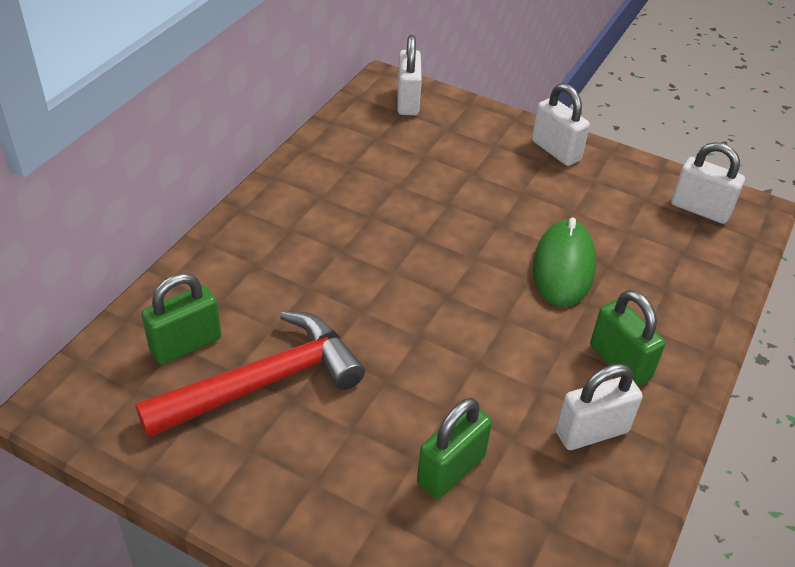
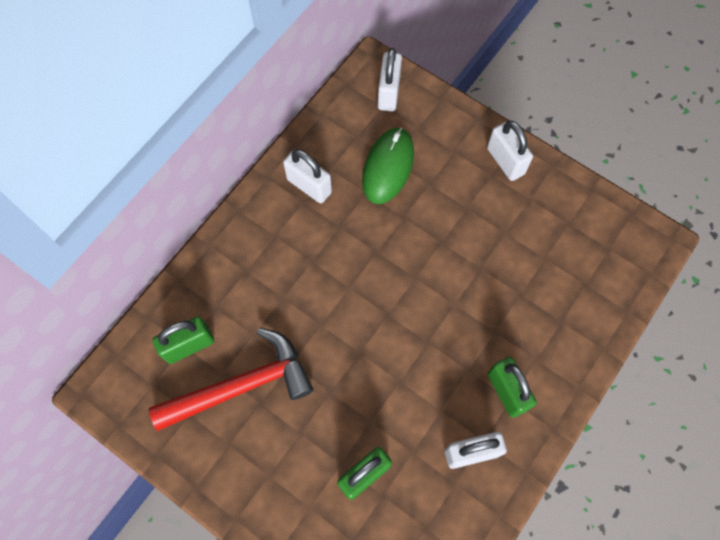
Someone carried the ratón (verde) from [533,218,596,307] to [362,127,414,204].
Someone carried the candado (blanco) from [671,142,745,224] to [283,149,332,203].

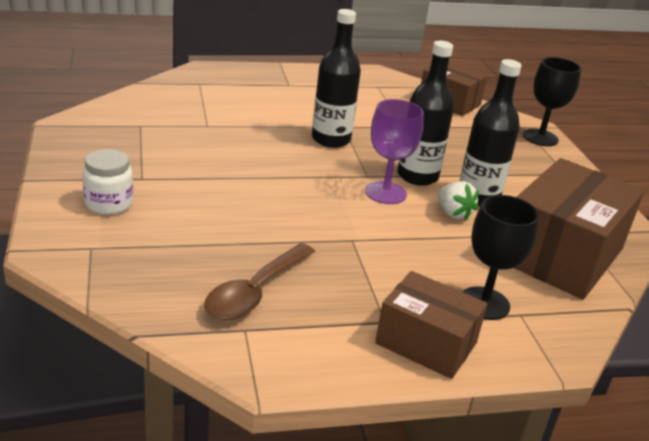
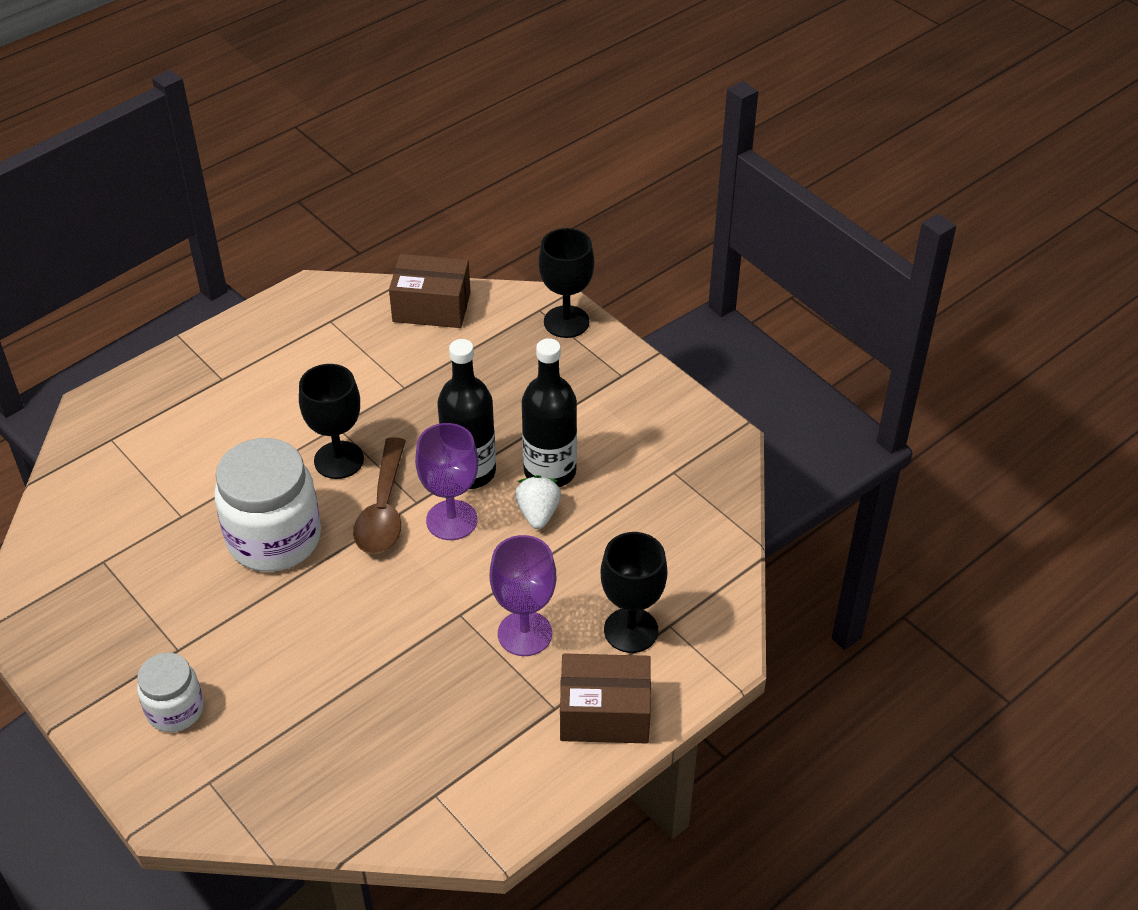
Someone carried the cuchara (marrón) from [204,243,315,320] to [353,437,406,554].
Someone swapped the botella (negro) at [312,9,361,148] for the copa (negro) at [299,364,364,479].
Someone rotated the fresa (blanco) at [438,181,479,221] by 120 degrees counterclockwise.
Someone took away the caja (marrón) at [515,158,644,299].
Someone put down the tarro (blanco) at [214,438,321,572].
Someone put down the copa (morado) at [490,535,556,656].

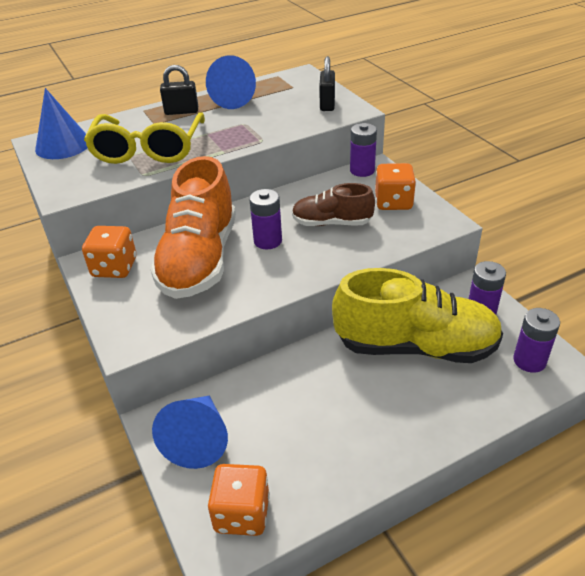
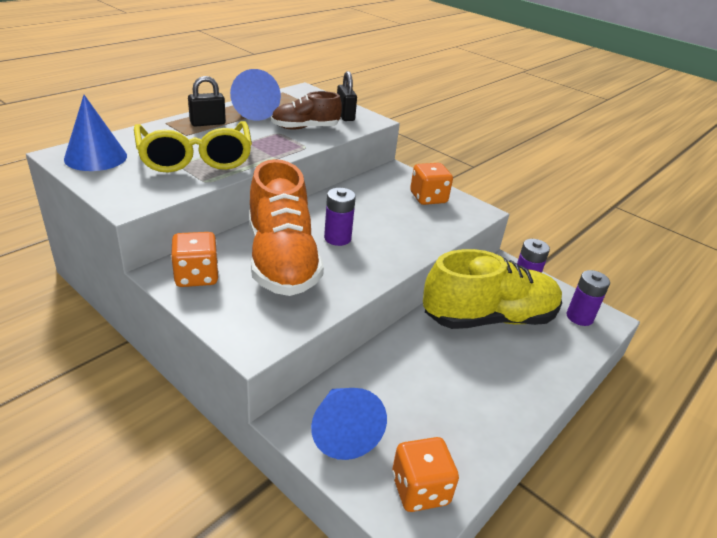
Someone carried the zapato (marrón) from [292,183,375,226] to [271,91,342,130].
Someone took away the pila (morado) at [350,123,377,177].

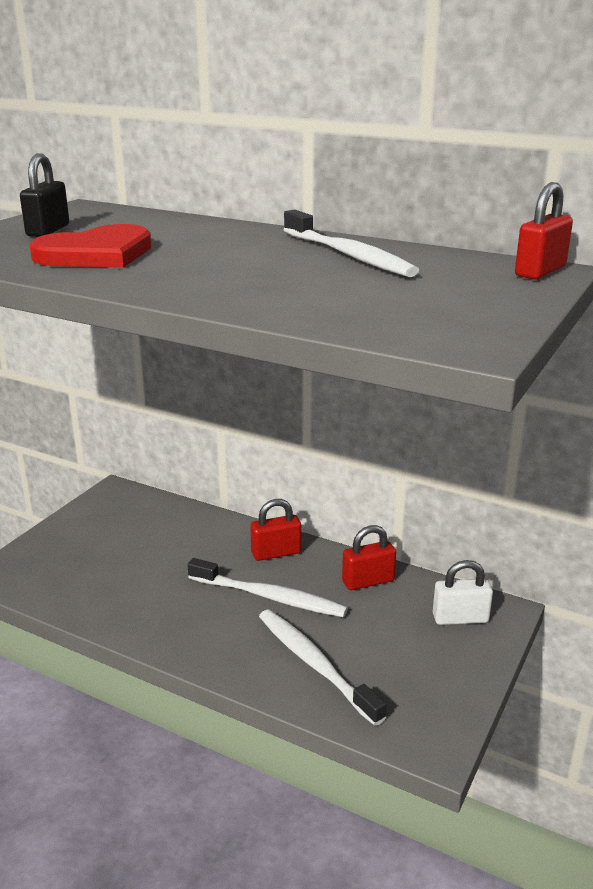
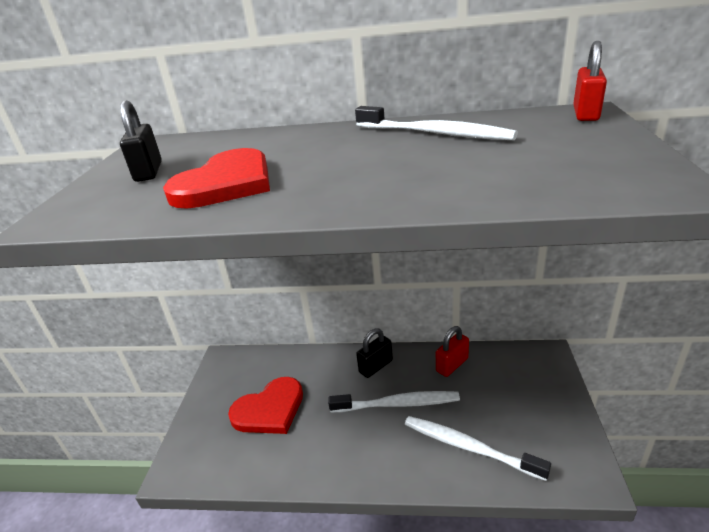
Someone repainted the candado (rojo) at [250,499,301,561], which became the candado (negro) at [356,328,393,378].
Someone took away the candado (blanco) at [433,560,493,625].
Someone put down the corazón (rojo) at [228,377,303,434].

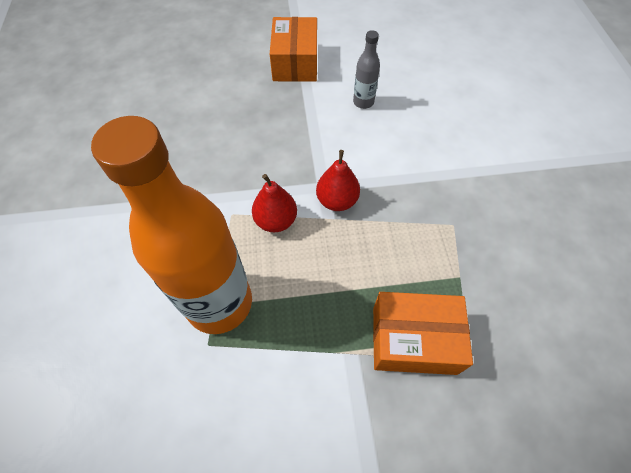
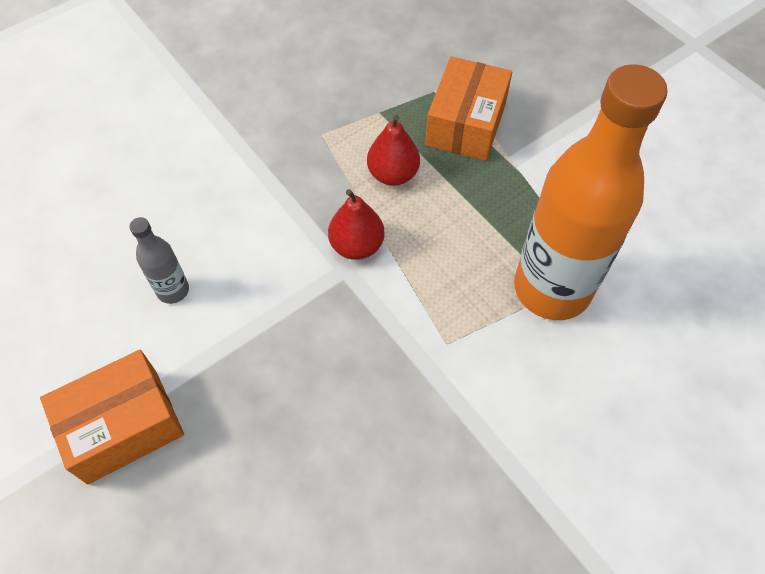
Someone carried the pera (rojo) from [252,174,297,232] to [367,115,420,186].
Someone rotated the caja (naranja) at [373,292,473,375] by 45 degrees clockwise.

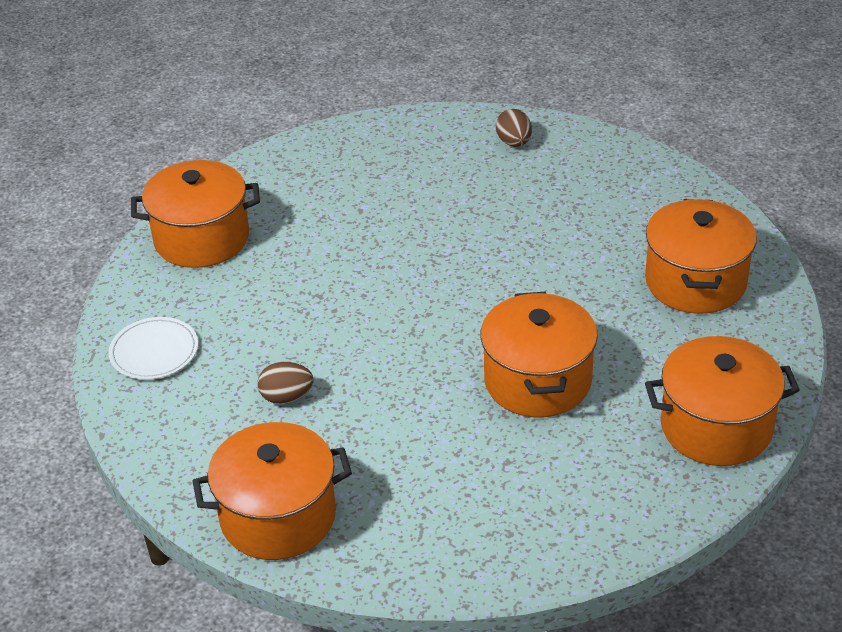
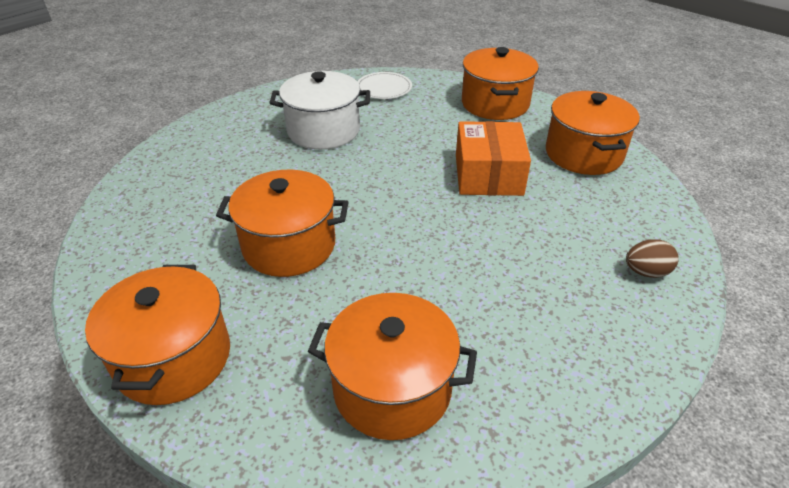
Someone carried the olla (naranja) from [193,422,352,560] to [546,91,640,175].
Someone swapped the huevo (marrón) at [258,362,314,404] for the olla (blanco) at [269,71,370,149].
Someone put down the caja (naranja) at [456,121,531,196].

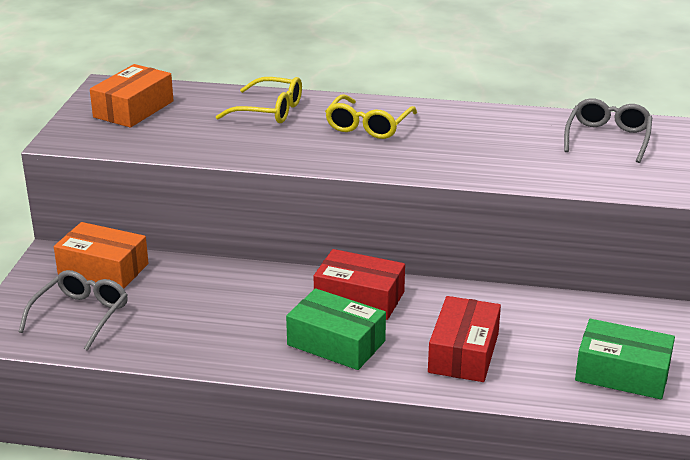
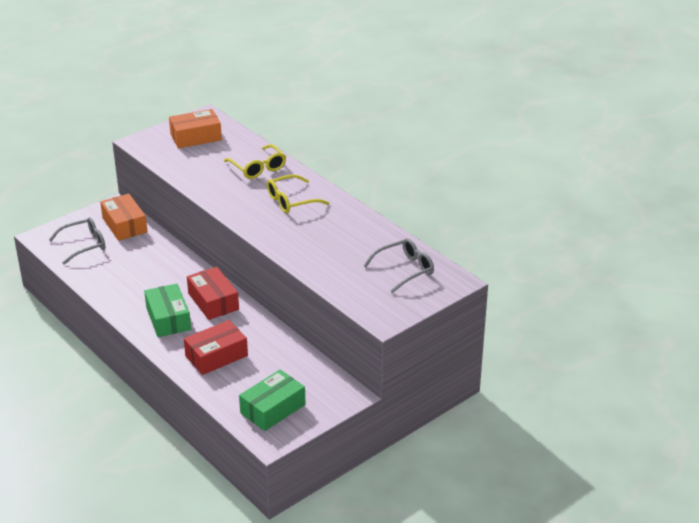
Someone rotated the caja (verde) at [575,319,675,399] by 75 degrees clockwise.

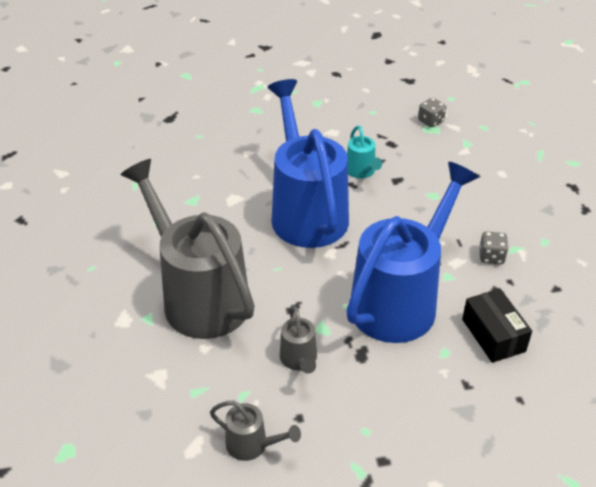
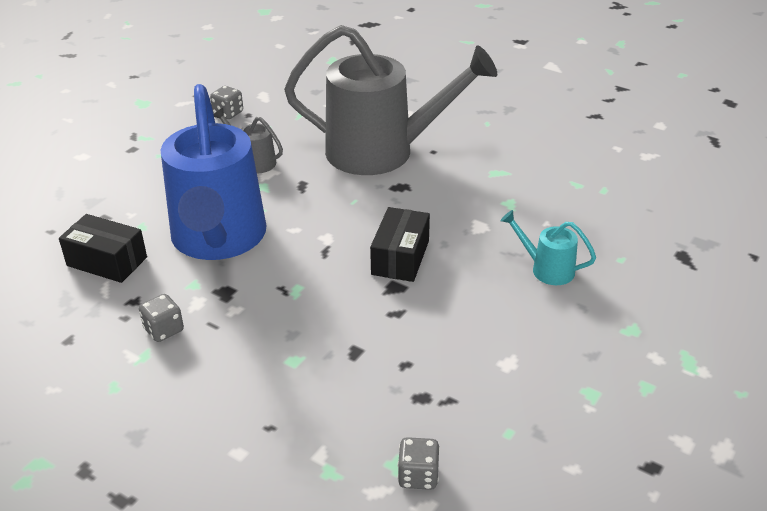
Someone swapped the regadera (gris) at [210,401,301,461] for the dado (gris) at [210,86,243,119].
Someone swapped the regadera (azul) at [268,79,349,248] for the caja (negro) at [370,207,430,282].
Someone carried the regadera (turquesa) from [347,126,382,178] to [501,210,596,285].

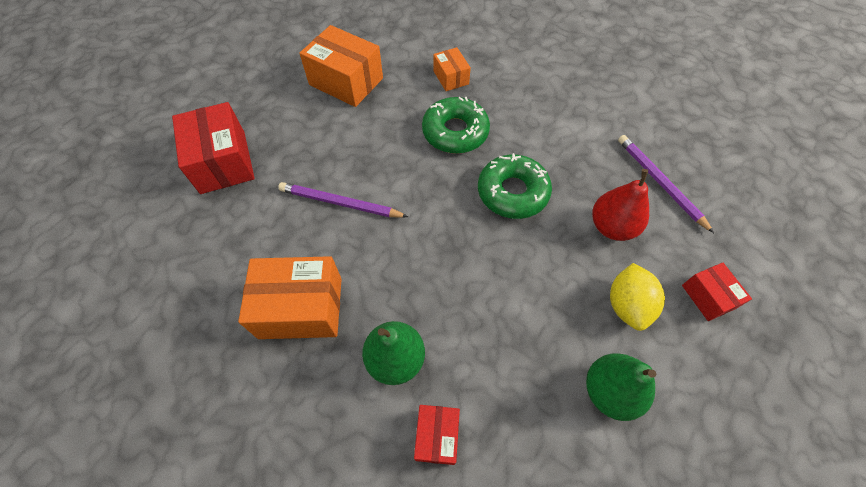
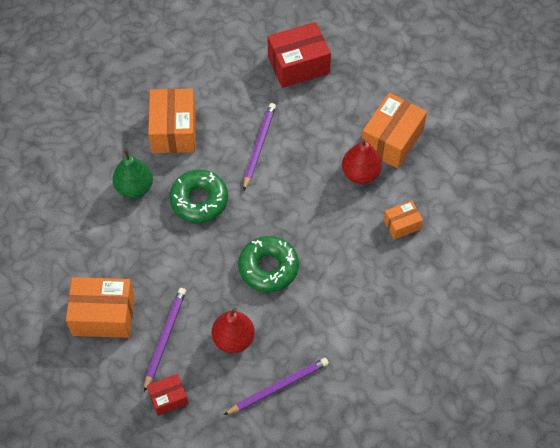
Someone took away the caja (rojo) at [414,405,460,465].
Someone carried the rosquilla (verde) from [422,97,490,154] to [169,170,228,223].
Someone swapped the pera (verde) at [586,354,656,421] for the caja (naranja) at [66,277,134,338].
Someone swapped the limón (amarillo) at [610,263,665,331] for the lápiz (morado) at [144,288,186,392].
Someone put down the pera (rojo) at [342,139,382,184].

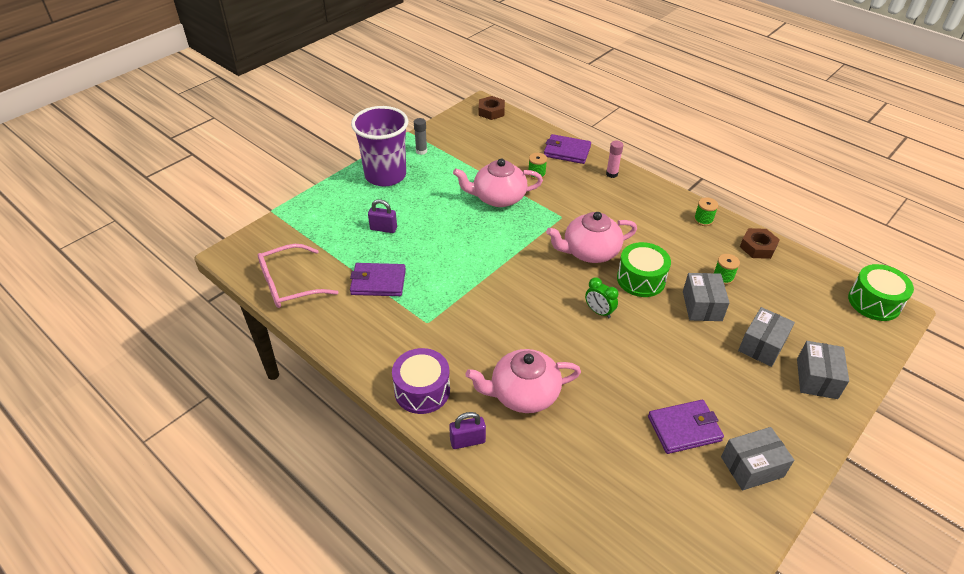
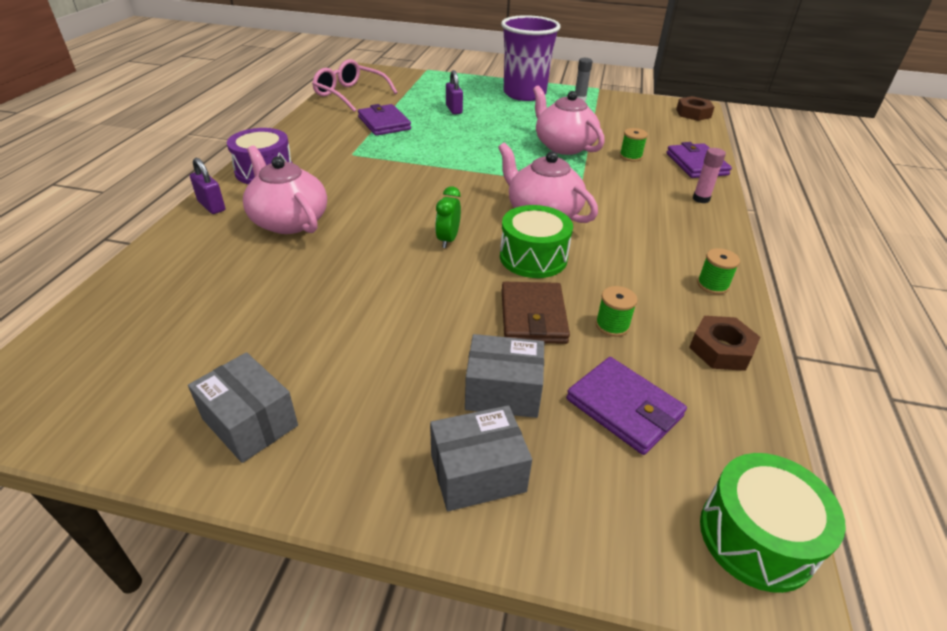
Someone carried the cartera (morado) from [648,400,724,454] to [566,357,687,455].
Someone swapped the caja (gris) at [683,273,730,321] for the cartera (marrón) at [501,282,570,344].

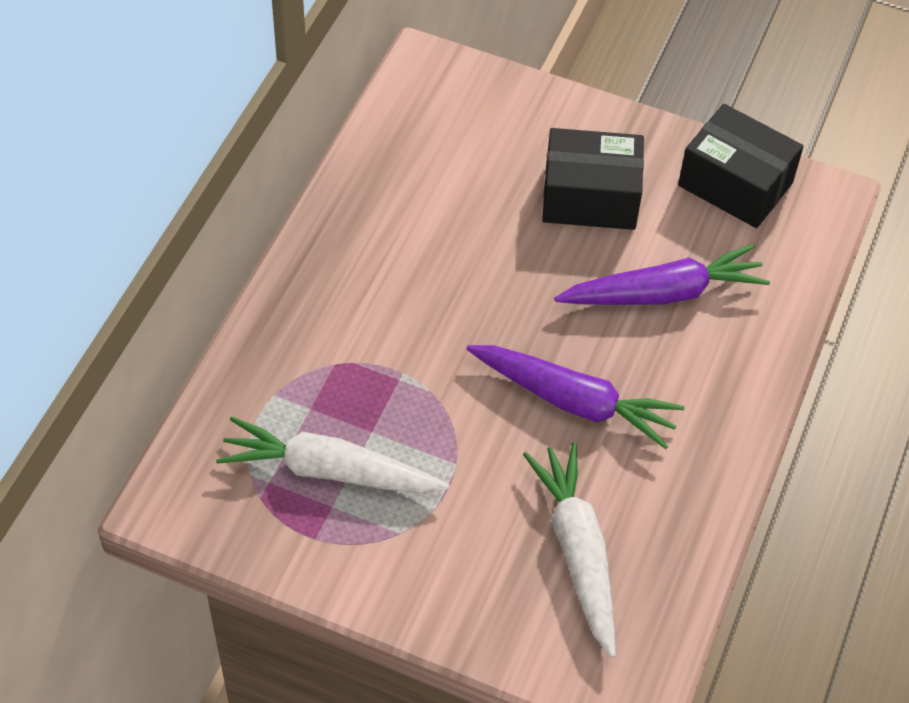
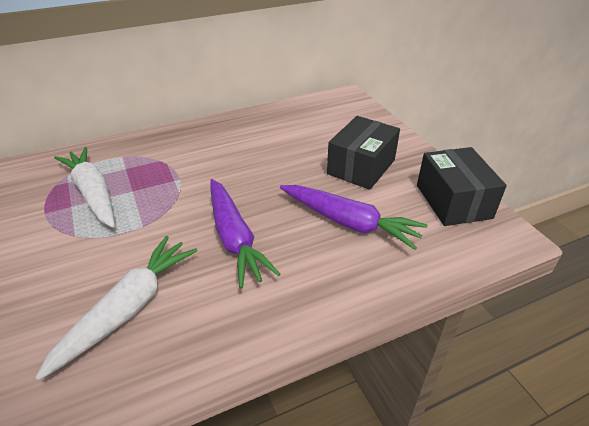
Someone rotated the caja (negro) at [542,128,644,230] by 75 degrees clockwise.

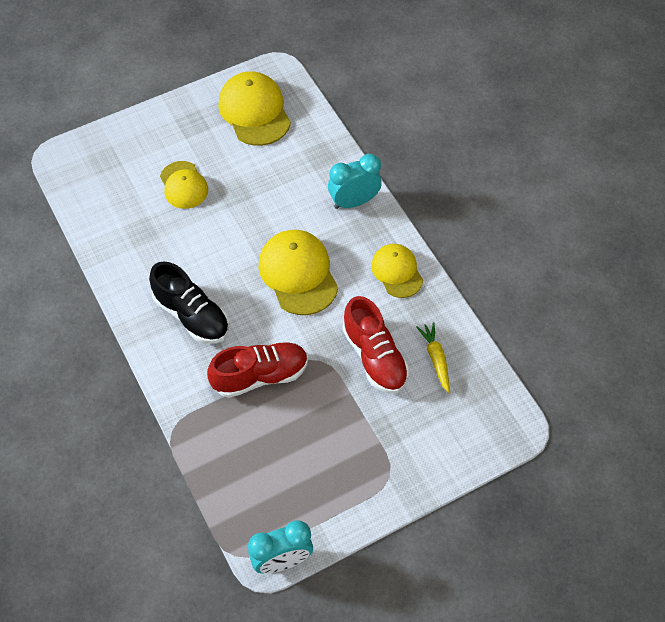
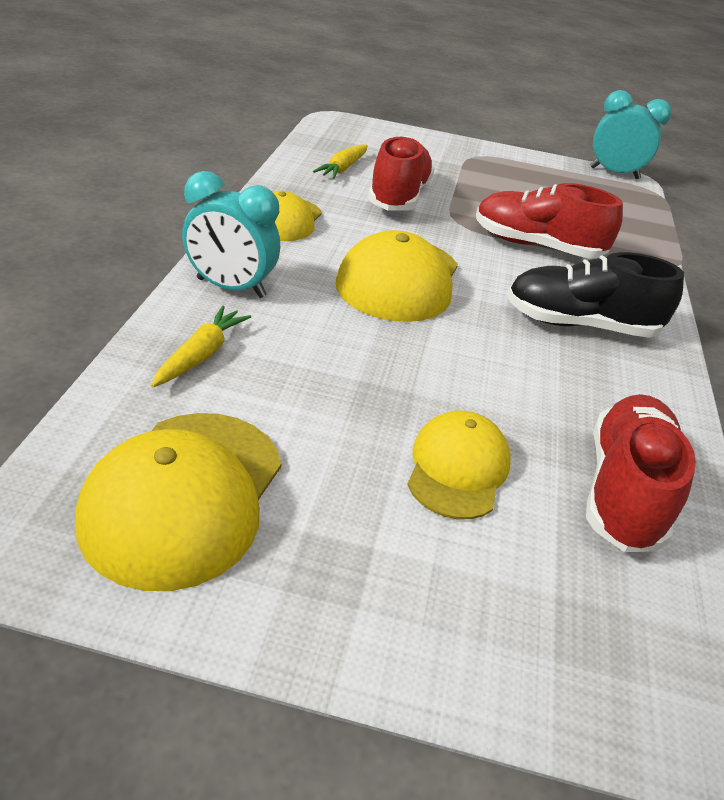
Someone rotated the zapato (negro) at [149,261,229,344] by 75 degrees counterclockwise.
Someone put down the zanahoria (amarillo) at [151,306,251,387].
Someone put down the zapato (rojo) at [586,394,696,552].

